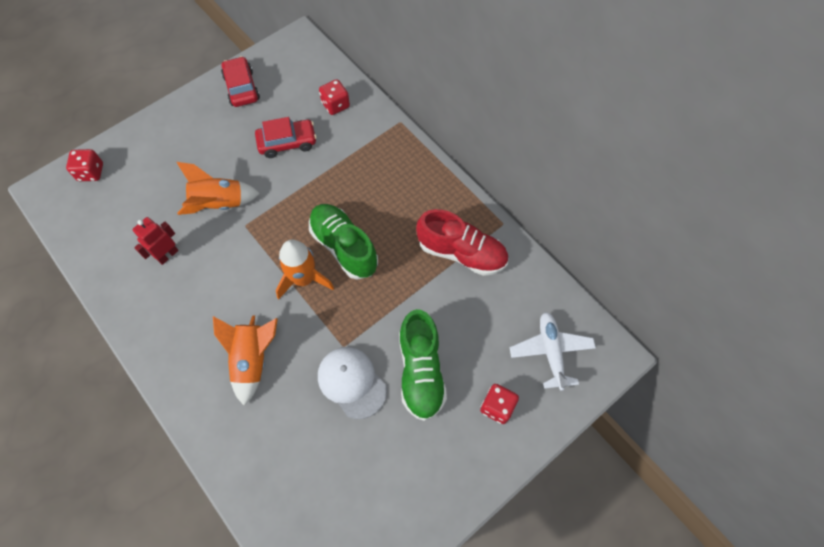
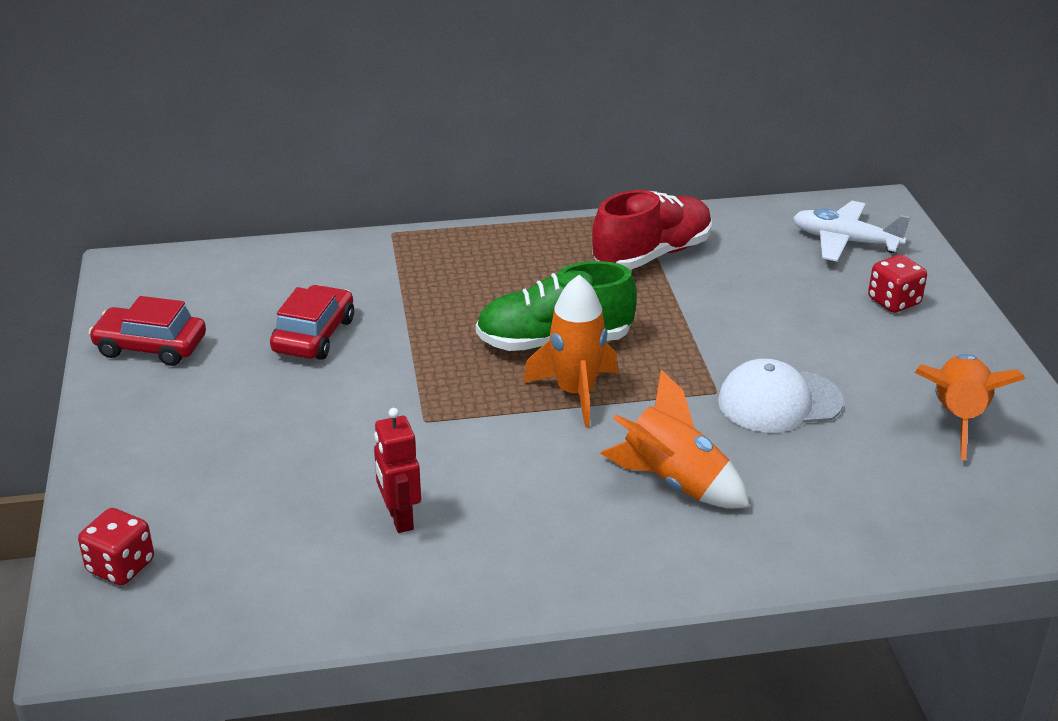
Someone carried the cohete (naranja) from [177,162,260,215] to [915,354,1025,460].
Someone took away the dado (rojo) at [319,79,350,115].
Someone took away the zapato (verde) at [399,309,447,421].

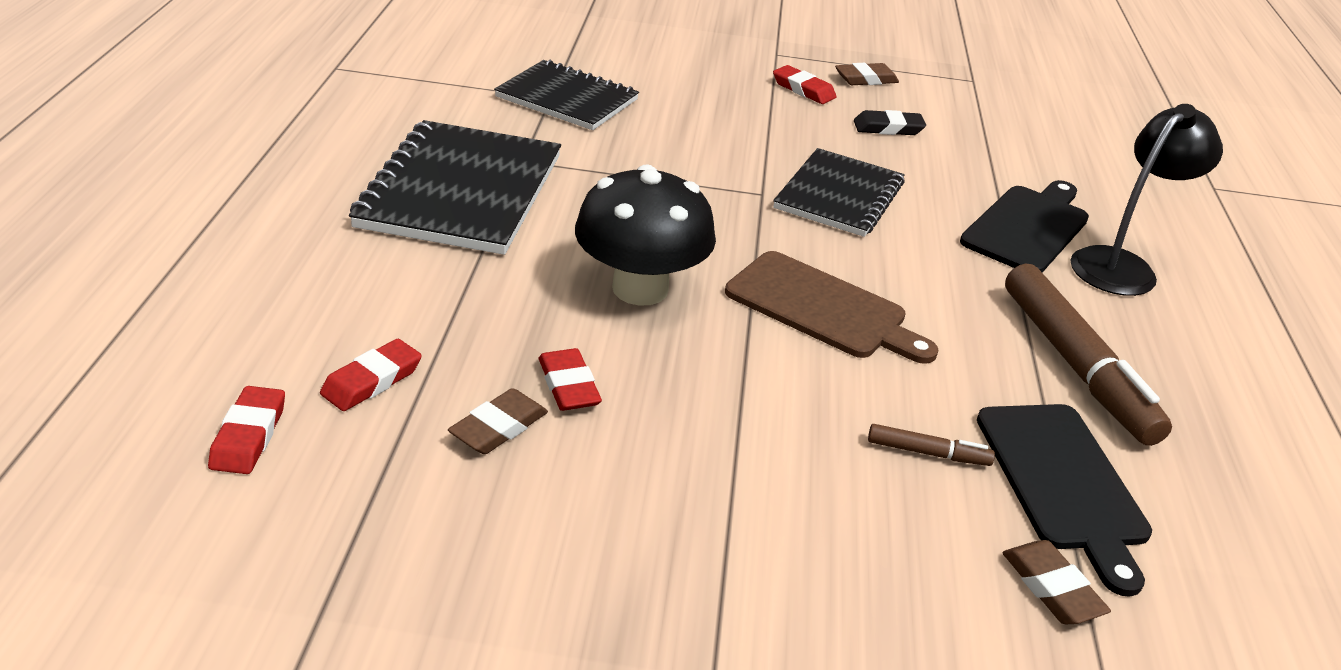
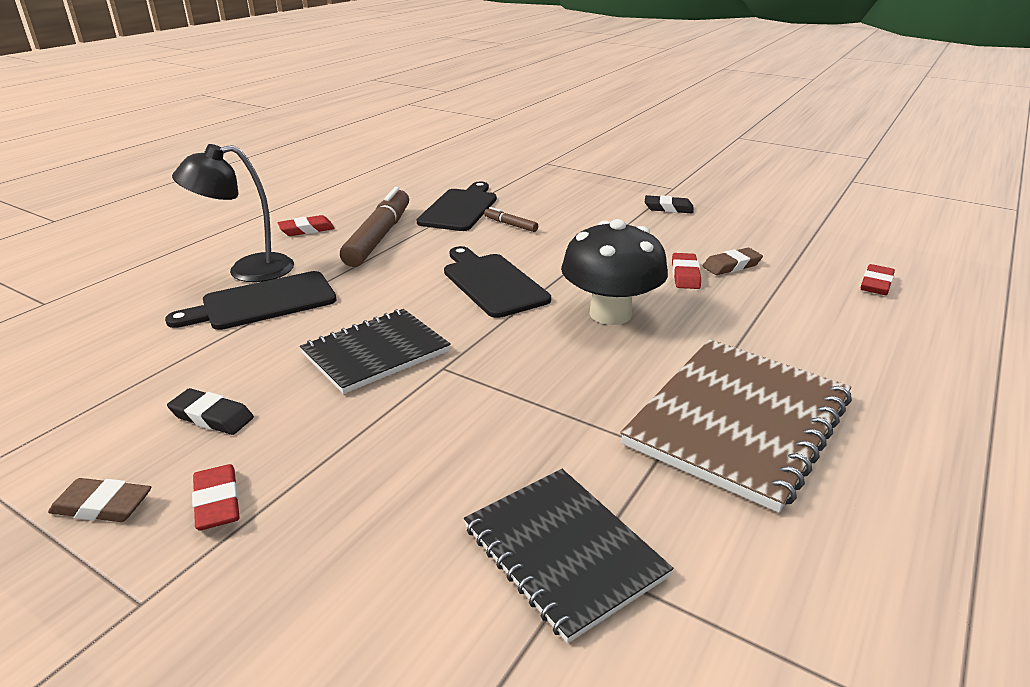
Someone carried the goma de borrar (rojo) from [320,339,422,411] to [278,215,335,236].
Someone repainted the cuaderno (negro) at [349,120,561,255], which became the cuaderno (marrón) at [620,339,852,513].
Someone repainted the tabla de cortar (marrón) at [725,251,938,364], which became the tabla de cortar (negro) at [444,246,551,318].
Someone took away the goma de borrar (marrón) at [1002,540,1111,624].
Someone put down the goma de borrar (negro) at [645,195,694,213].

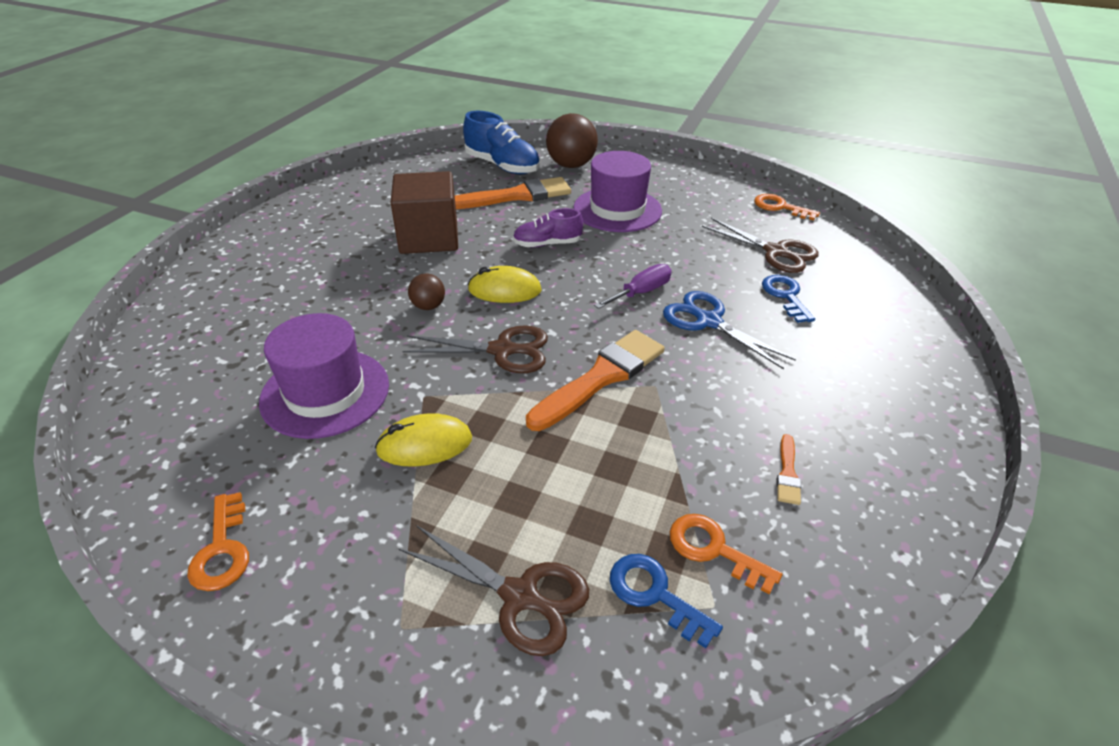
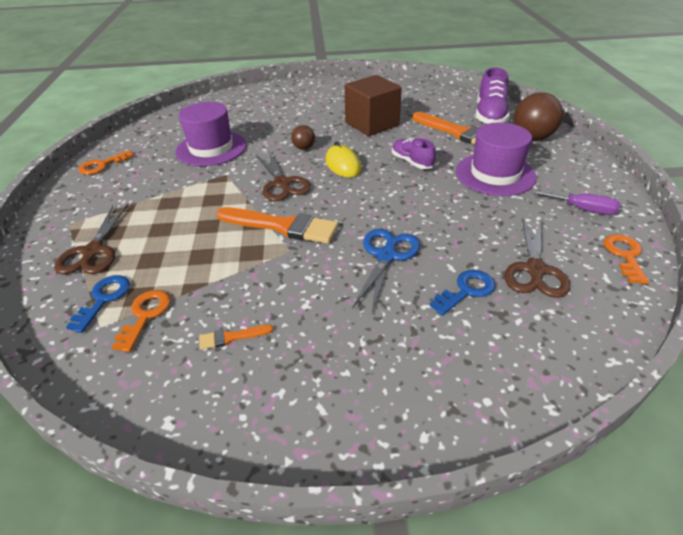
Someone took away the ratón (amarillo) at [375,413,472,467].
Someone repainted the zapato (azul) at [463,111,540,174], which became the zapato (morado) at [476,68,510,124].
Someone carried the destornillador (morado) from [594,264,672,309] to [531,190,621,215].

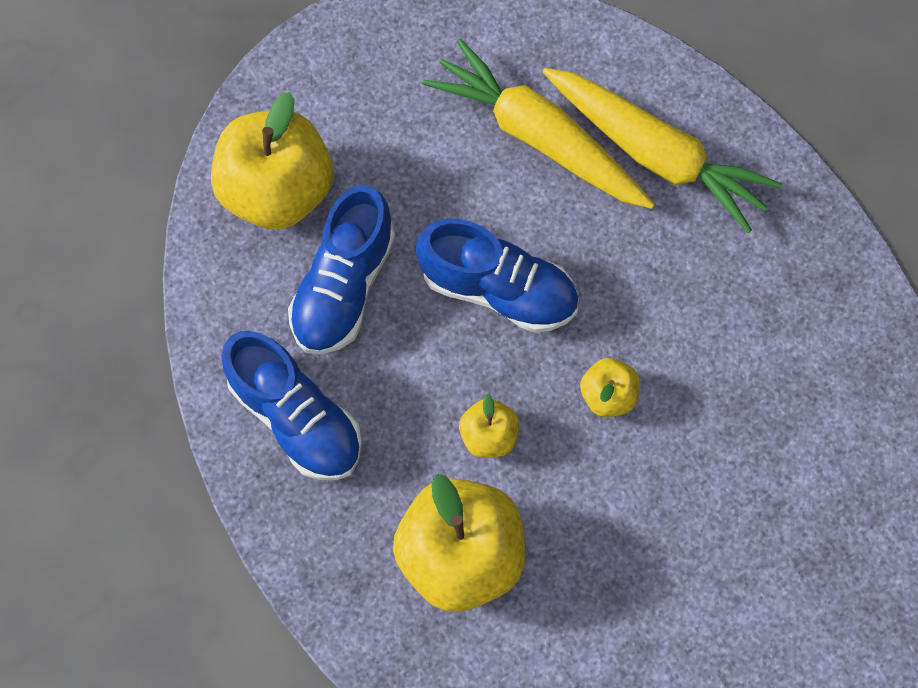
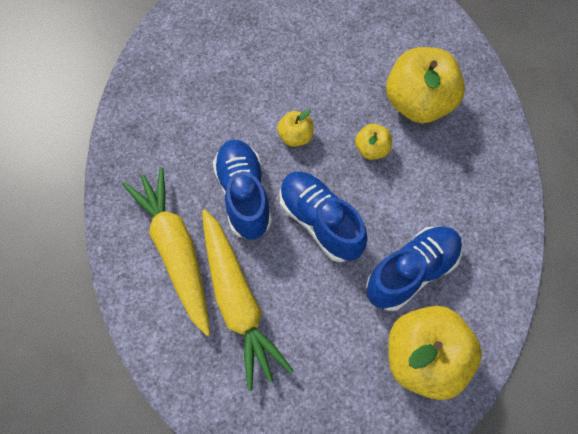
Someone carried the zapato (azul) from [221,331,362,480] to [213,140,272,240].

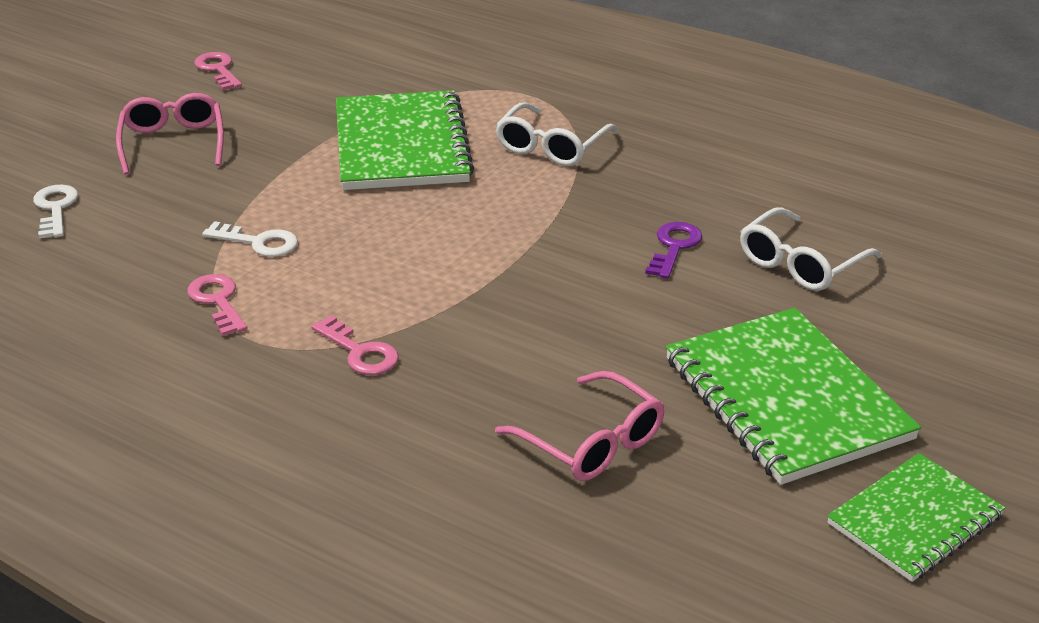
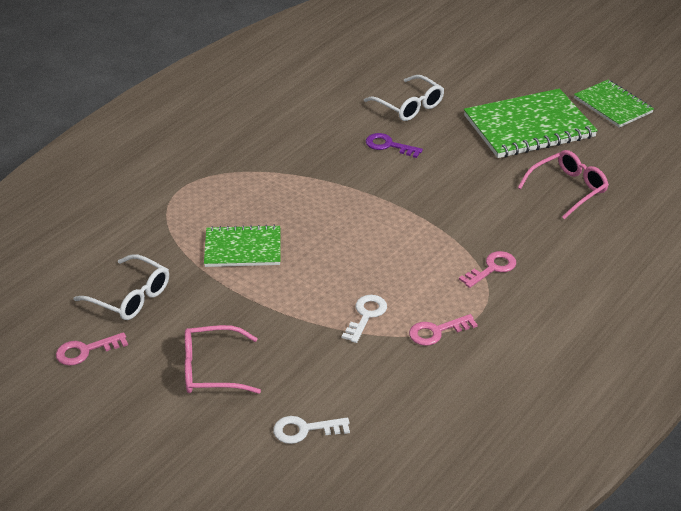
Someone scaled the cuaderno (verde) at [336,90,474,190] by 0.61.
Someone carried the gafas (blanco) from [495,102,618,166] to [73,254,169,320].

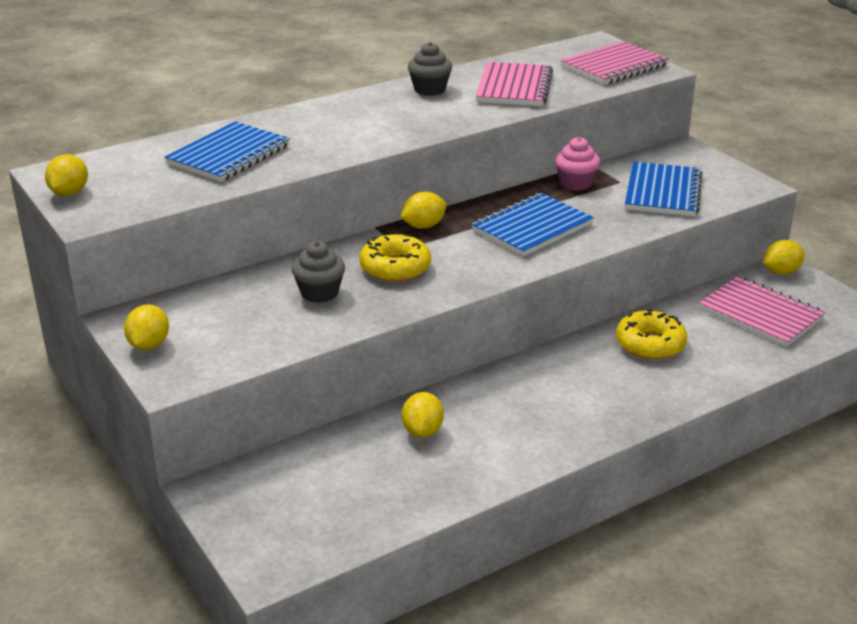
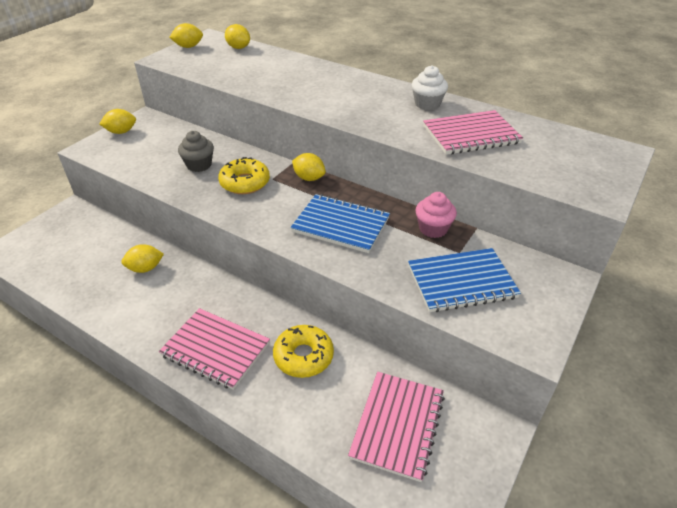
Someone took away the cuaderno (azul) at [164,121,290,182].
Someone repainted the magdalena (gris) at [408,42,452,96], which became the magdalena (blanco) at [412,65,448,110].
Someone carried the cuaderno (rosa) from [561,41,669,85] to [159,308,270,390].
Someone carried the limón (amarillo) from [764,240,805,275] to [225,24,250,49].

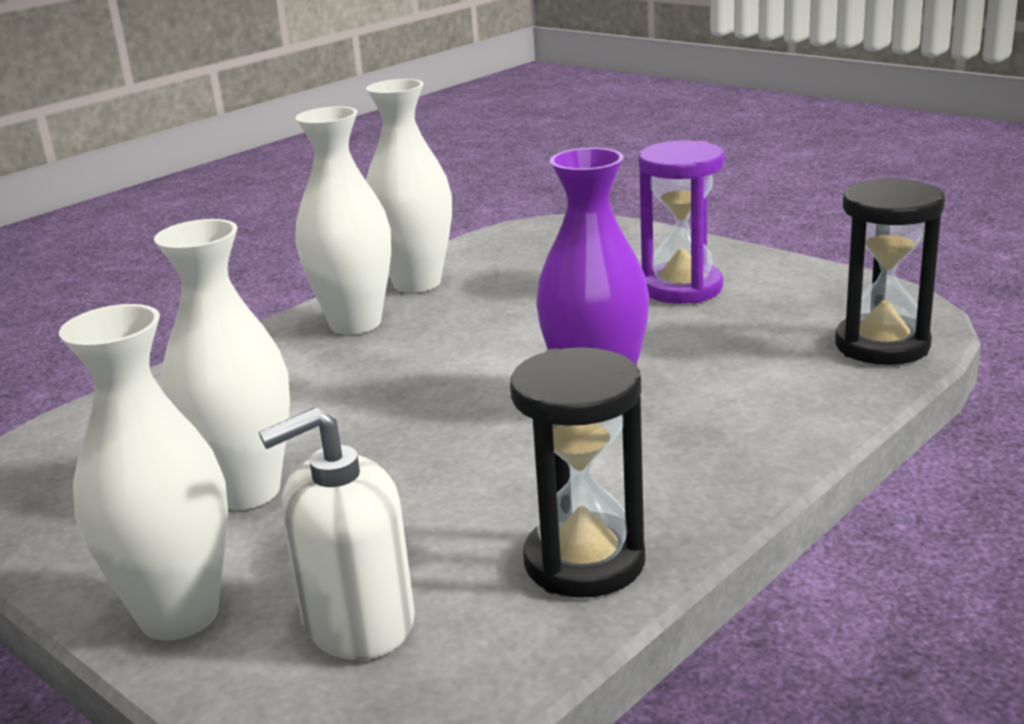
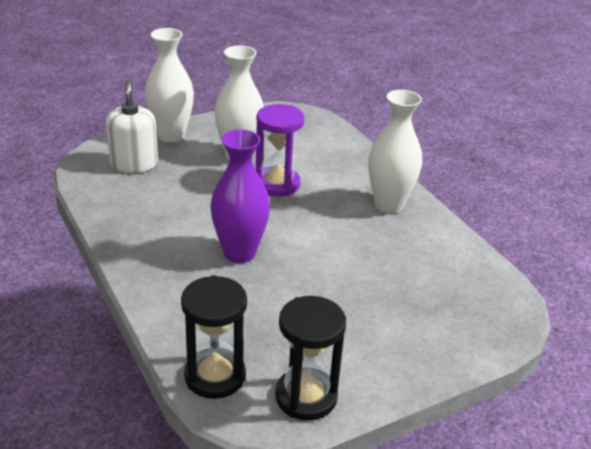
Someone took away the florero (blanco) at [366,79,452,293].
Someone carried the reloj de arena (negro) from [510,347,645,598] to [275,296,346,421].
Someone carried the reloj de arena (morado) from [639,141,724,304] to [256,104,305,196].

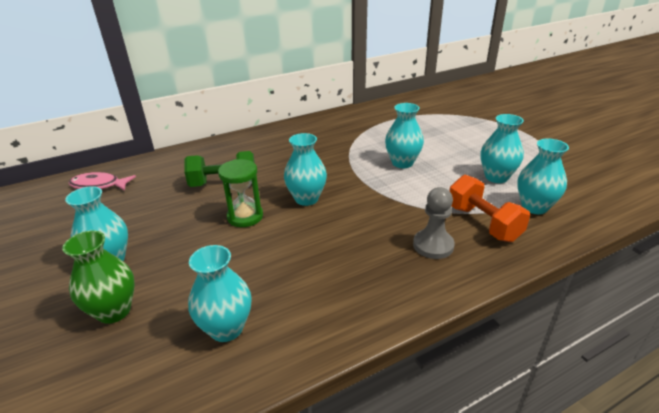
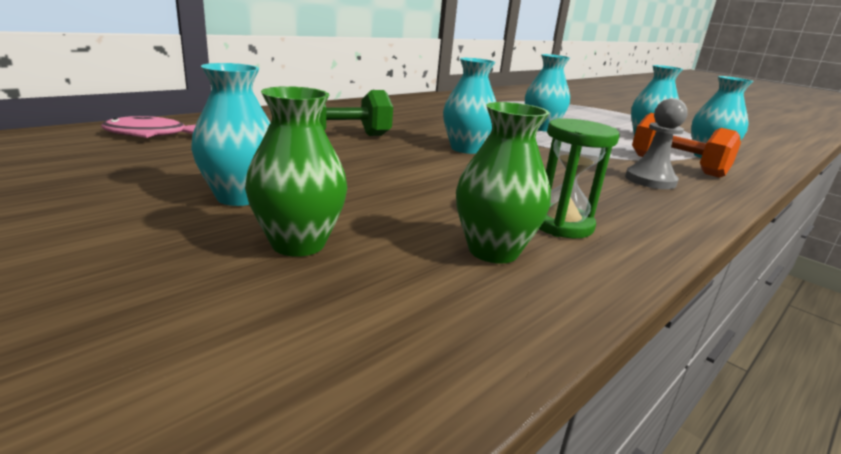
Someone repainted the florero (turquesa) at [188,245,252,342], which became the florero (verde) at [456,102,551,264].
Someone carried the reloj de arena (verde) from [218,159,263,227] to [539,118,620,238].

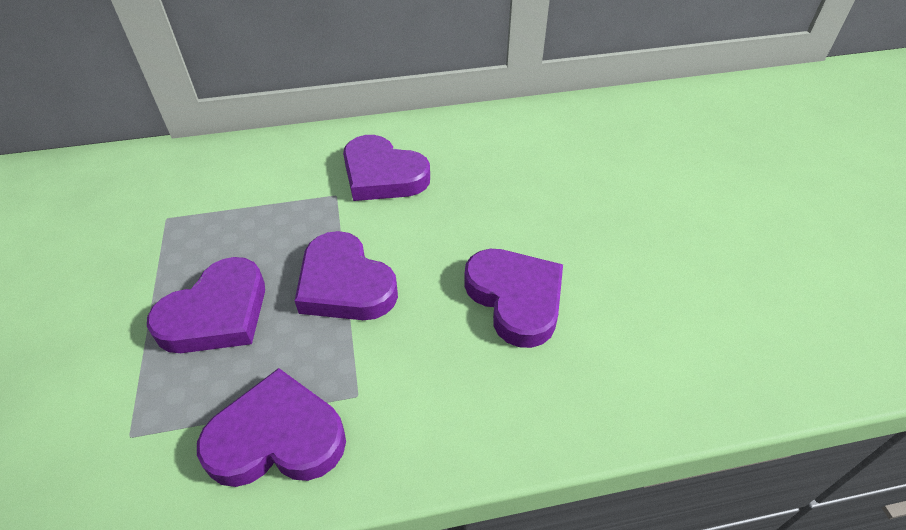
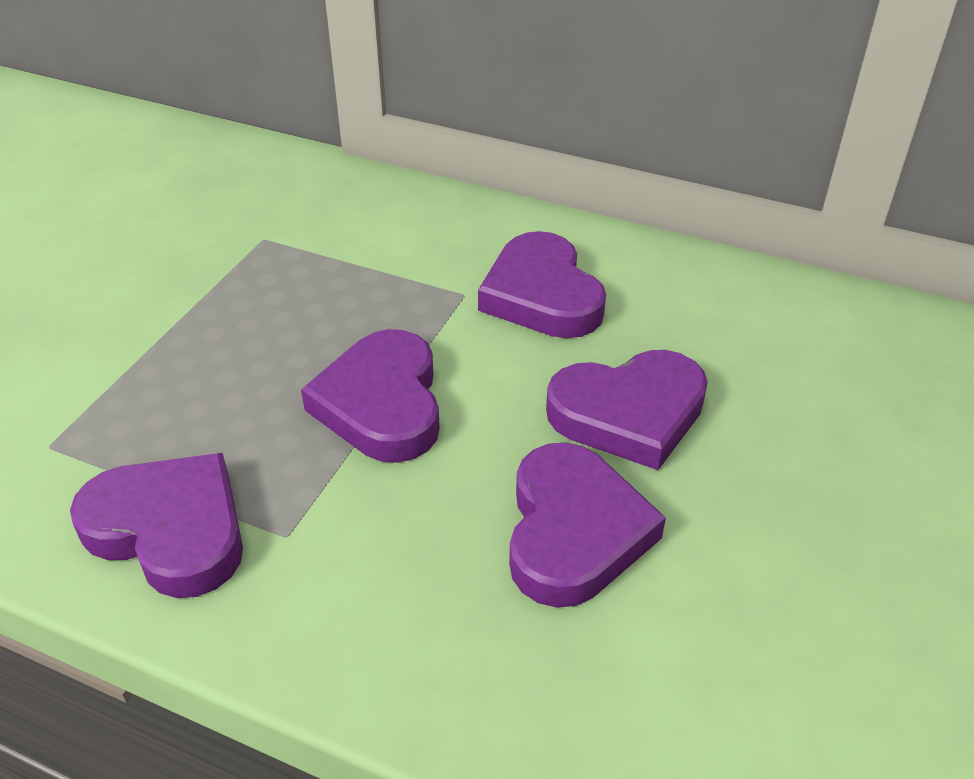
Someone carried the corazón (morado) from [147,257,265,353] to [546,350,708,470].

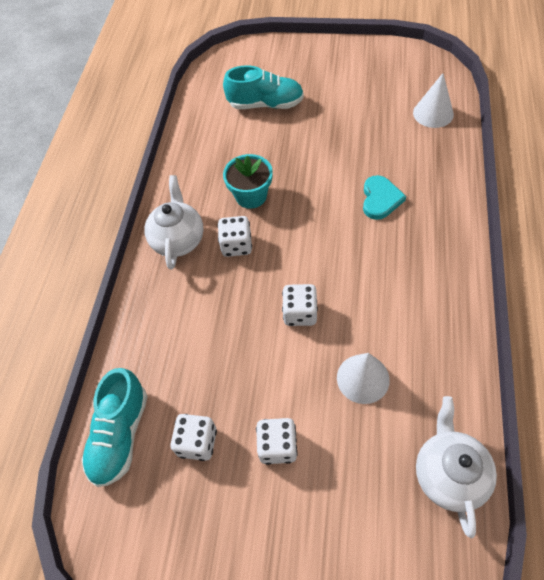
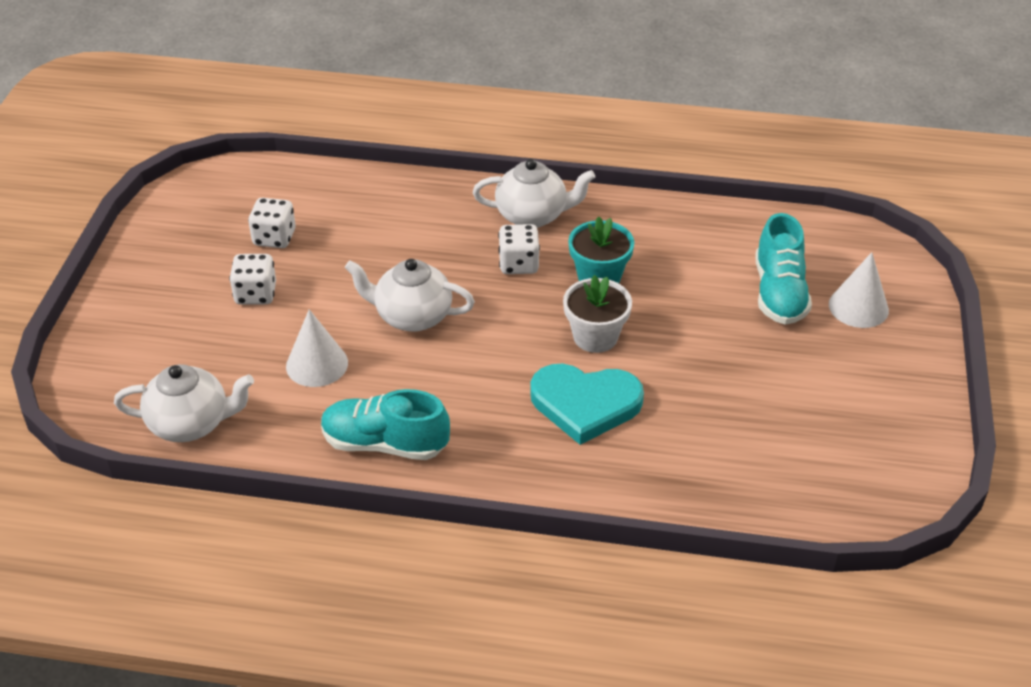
Someone carried the zapato (turquesa) from [82,368,148,487] to [321,389,450,460].
Someone swapped the dado (blanco) at [282,284,318,326] for the tetera (blanco) at [345,259,475,332].
Someone scaled the corazón (turquesa) at [363,175,406,220] by 1.53.
Someone carried the cono (blanco) from [413,73,454,128] to [829,252,889,328].
Someone put down the maceta (blanco) at [563,275,632,353].

